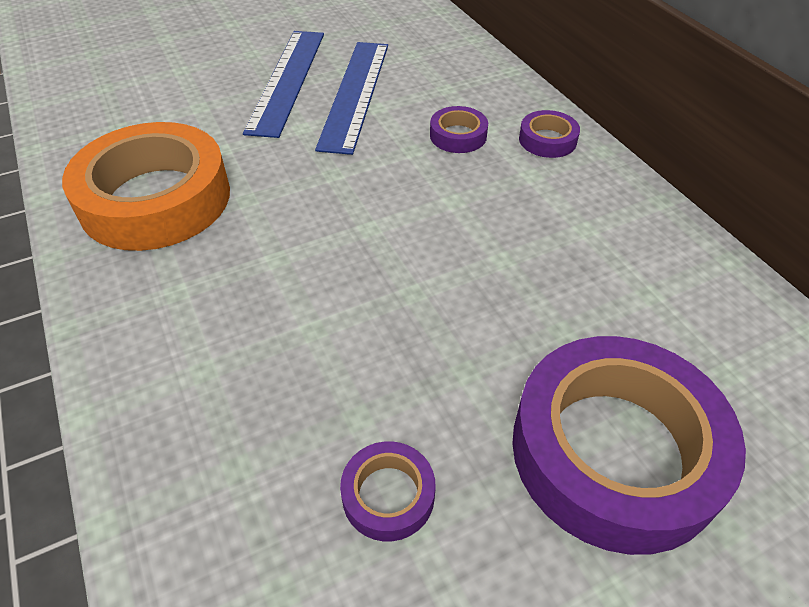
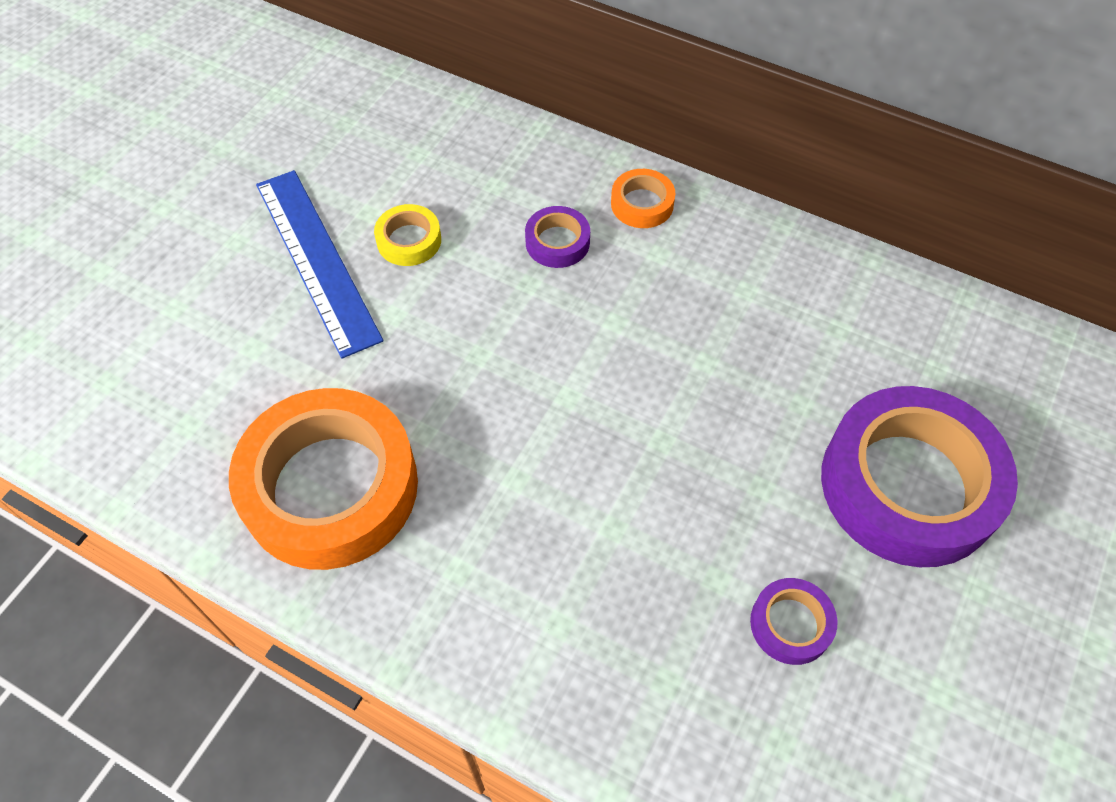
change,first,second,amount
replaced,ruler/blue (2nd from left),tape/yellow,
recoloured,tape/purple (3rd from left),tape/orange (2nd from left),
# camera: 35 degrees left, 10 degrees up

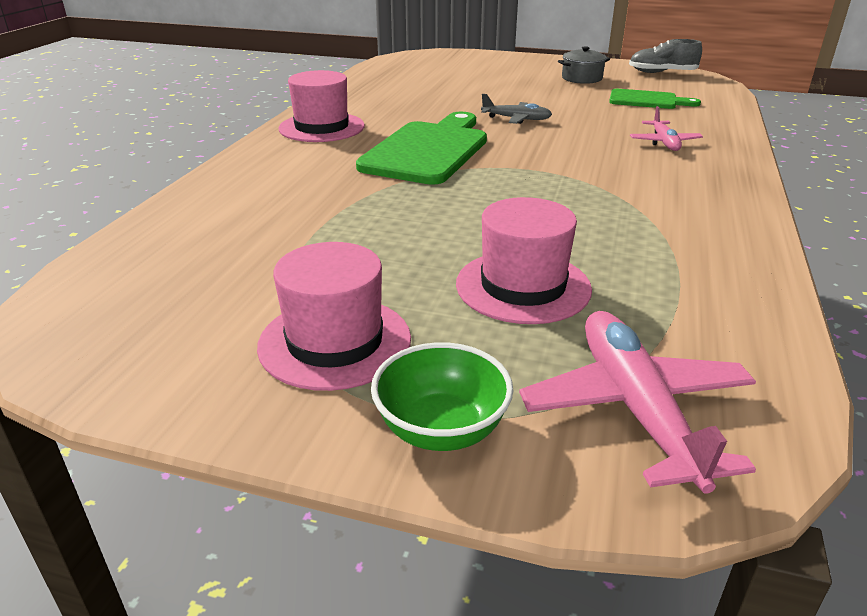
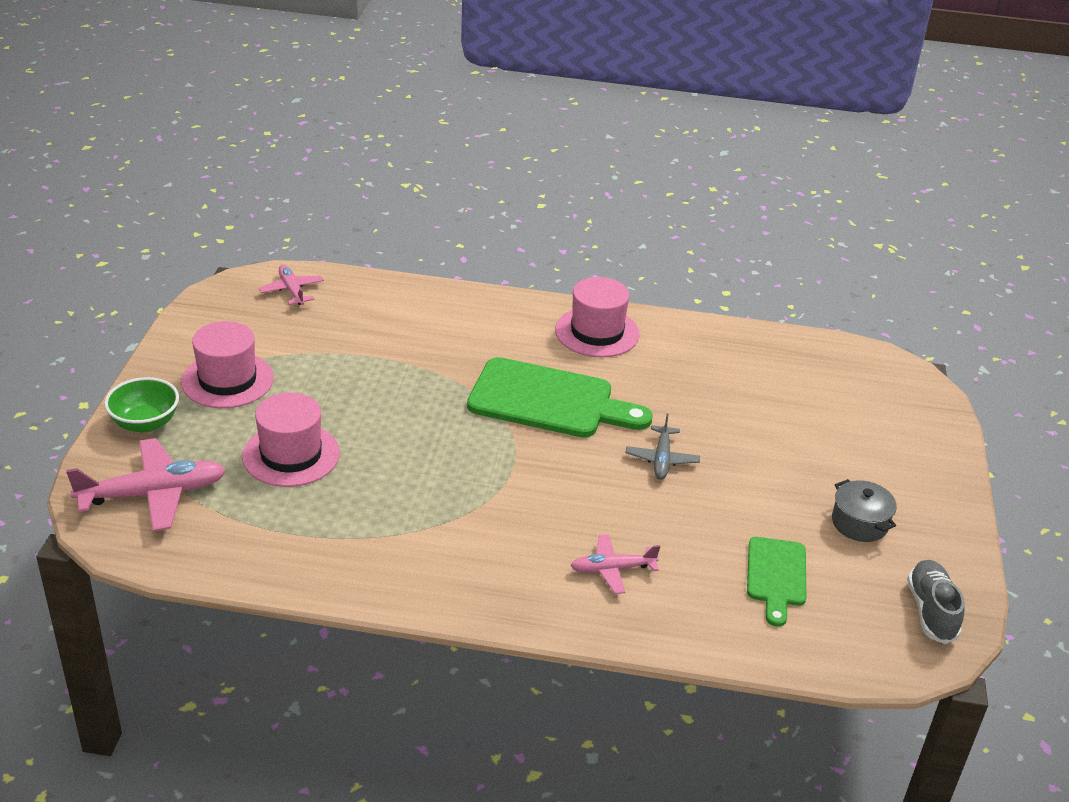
change,first,second,amount
added,,plane/pink (2nd from left),
# camera: 80 degrees right, 5 degrees up

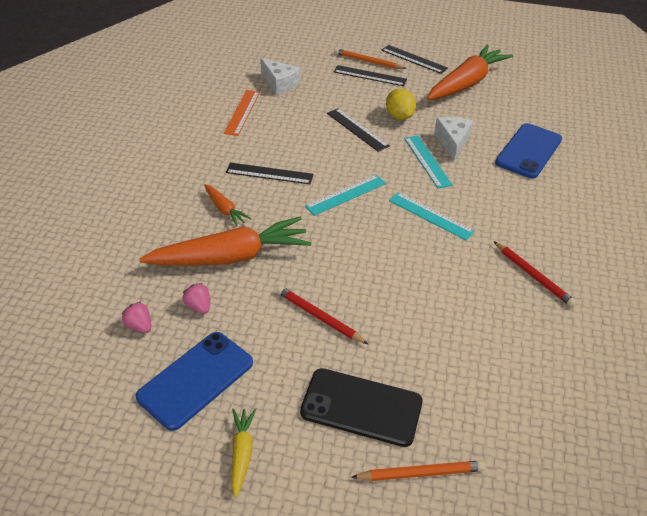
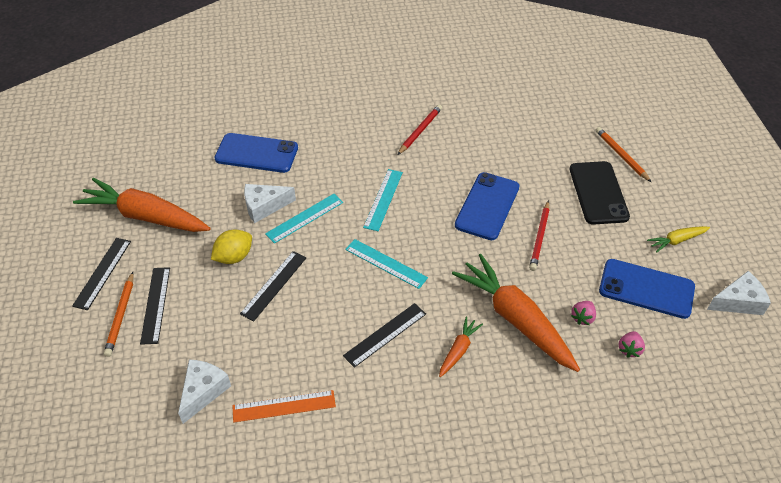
change,first,second,amount
added,,phone/blue (2nd from left),
added,,cheese/white (3rd from left),
turned,ruler/black (1st from left in the first image),ruler/black (4th from left),60 degrees clockwise
# camera: 110 degrees left, 5 degrees up

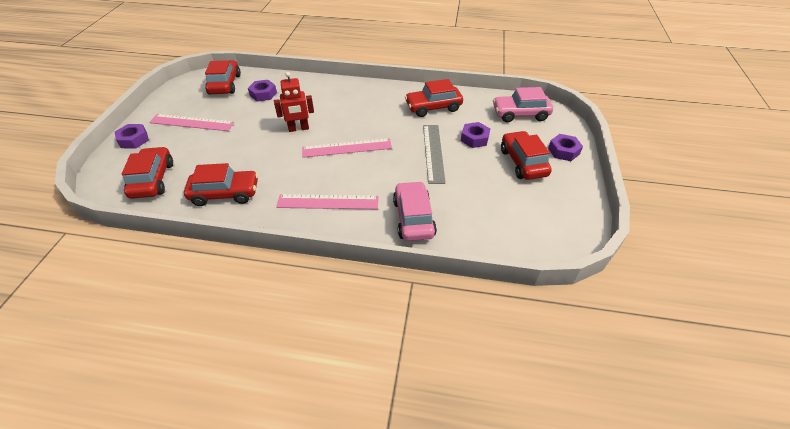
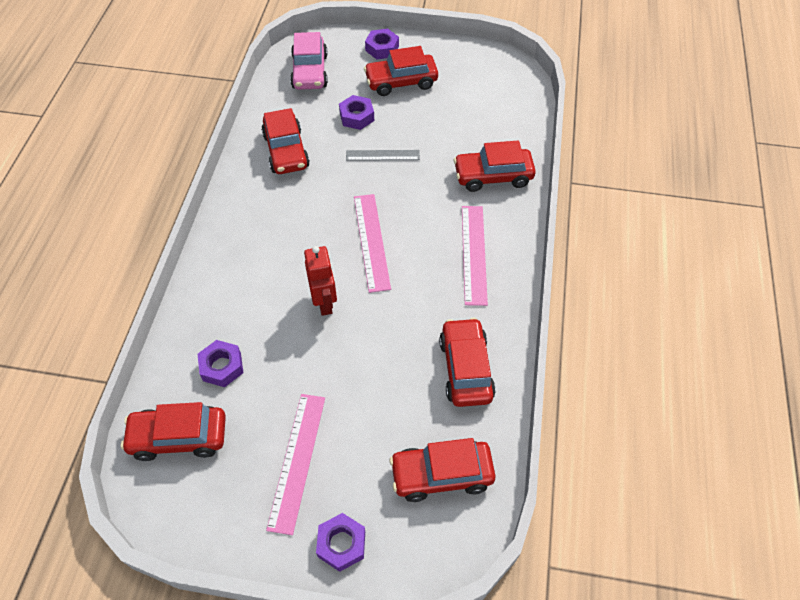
change,first,second,amount
recoloured,car/pink (1st from left),car/red (6th from left),
resized,ruler/grey,,x0.66
# camera: 90 degrees left, 10 degrees up

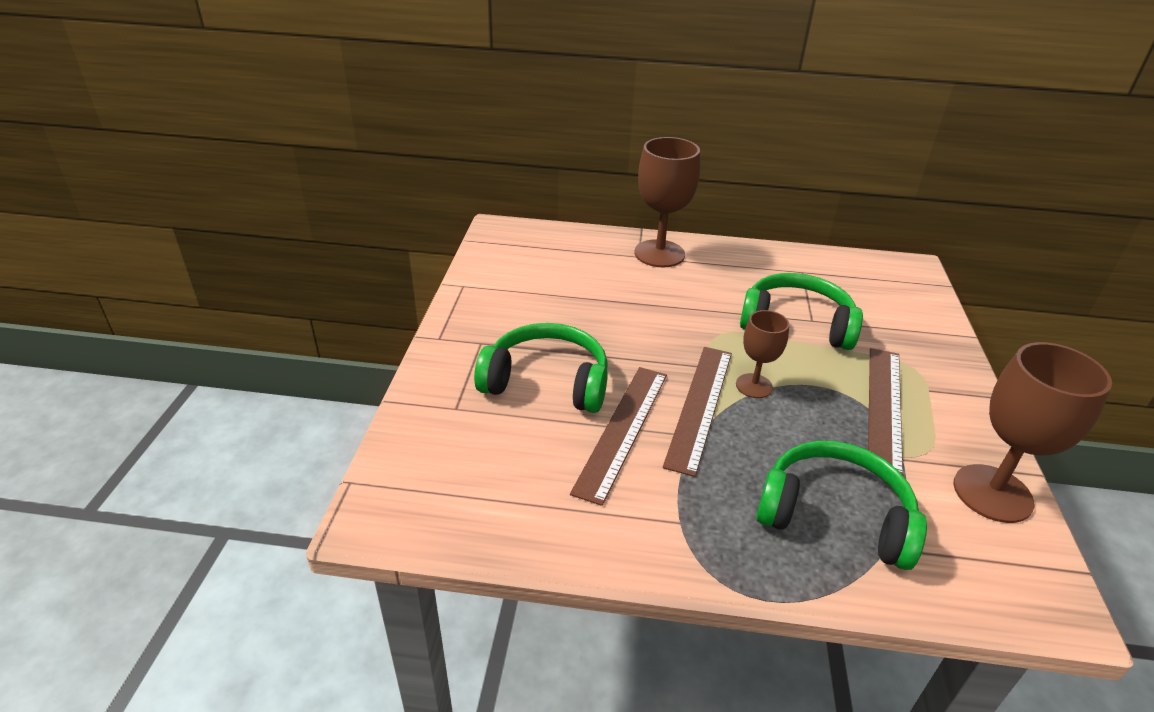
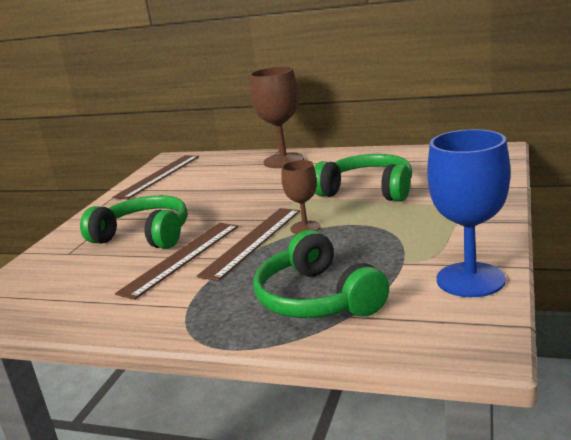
change,first,second,amount
moved,ruler/brown (3rd from left in the first image),ruler/brown (1st from left),
recoloured,goblet/brown (3rd from left),goblet/blue,
turned,headphones/green (3rd from left in the first image),headphones/green (2nd from left),150 degrees counterclockwise
# camera: 15 degrees right, 15 degrees down

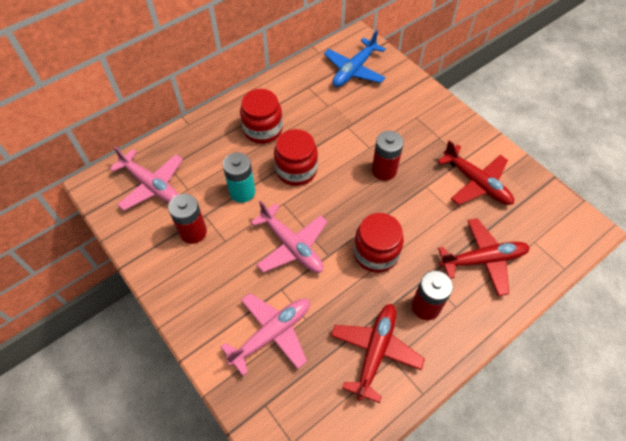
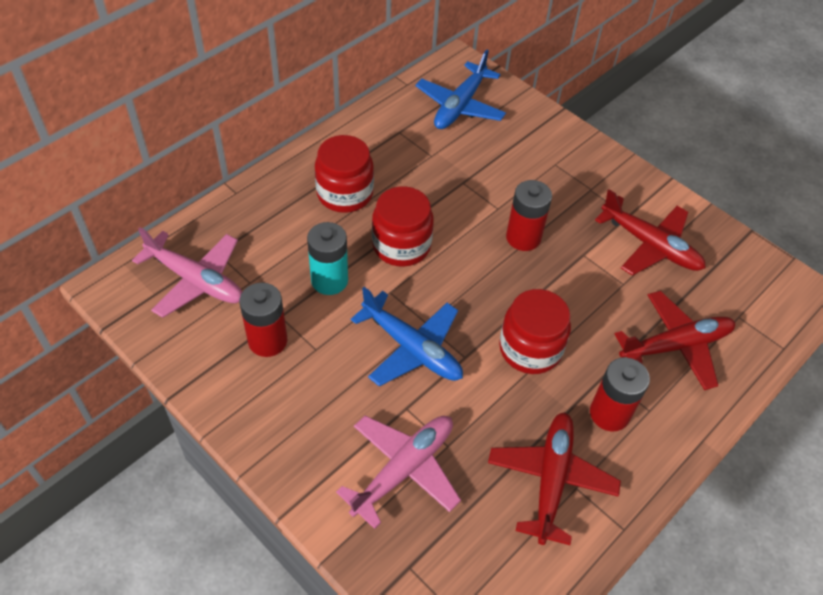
change,first,second,amount
recoloured,plane/pink (3rd from left),plane/blue (1st from left),
# camera: 10 degrees left, 5 degrees down

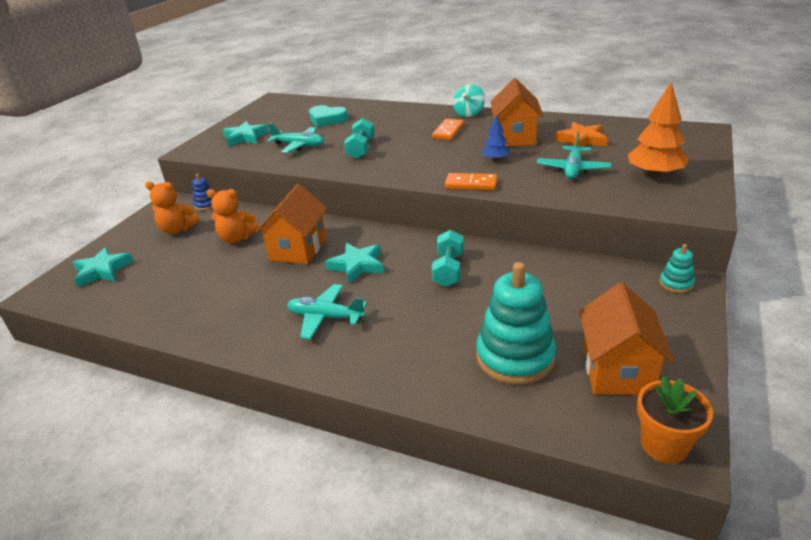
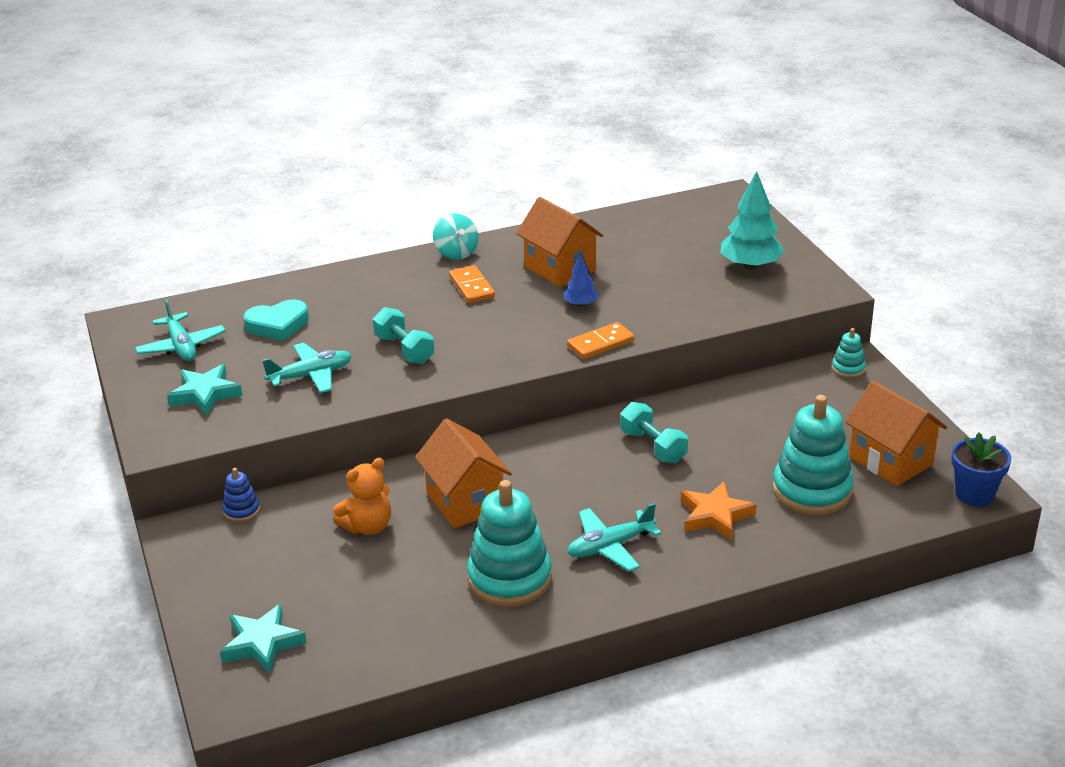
change,first,second,amount
removed,teddy bear/orange (1st from left),,
removed,star/turquoise (3rd from left),,
added,,stacking toy/turquoise (1st from left),
moved,plane/turquoise (3rd from left in the first image),plane/turquoise (1st from left),
moved,star/orange,,
recoloured,tree/orange,tree/turquoise,
recoloured,flower pot/orange,flower pot/blue,
# camera: 45 degrees left, 0 degrees up

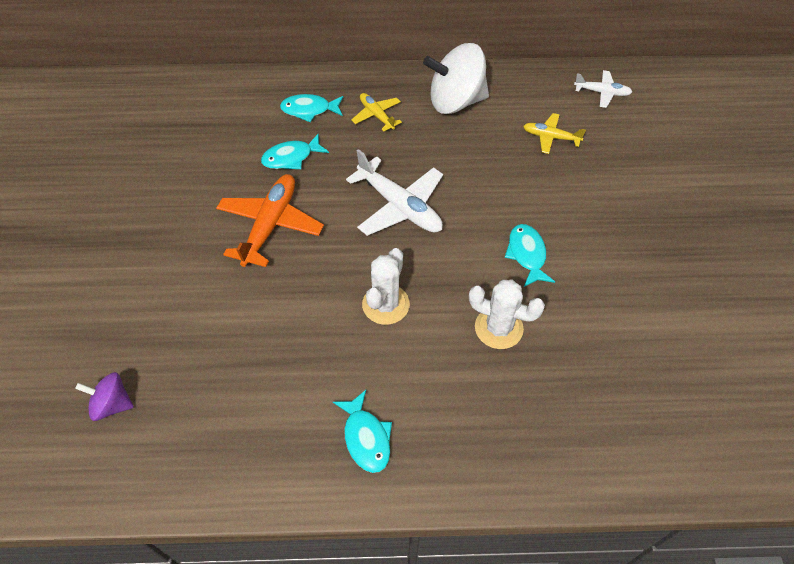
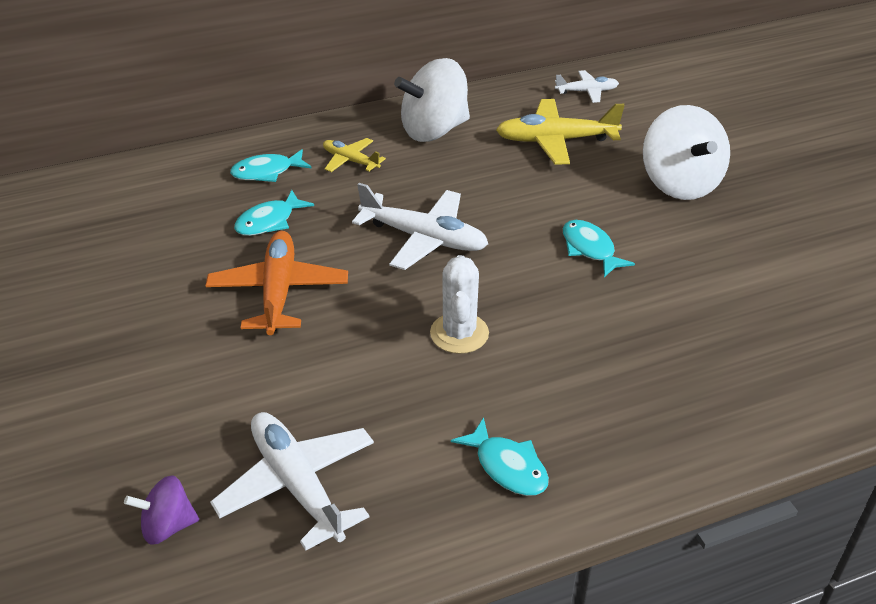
change,first,second,amount
removed,cactus/white (2nd from left),,
added,,plane/white (1st from left),
added,,spinning top/white (2nd from left),
resized,plane/yellow (2nd from left),,x1.78
# camera: 20 degrees left, 15 degrees down

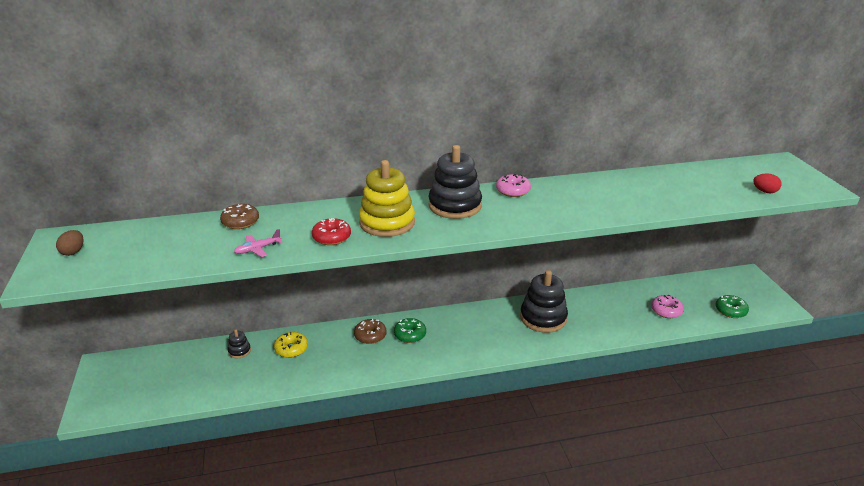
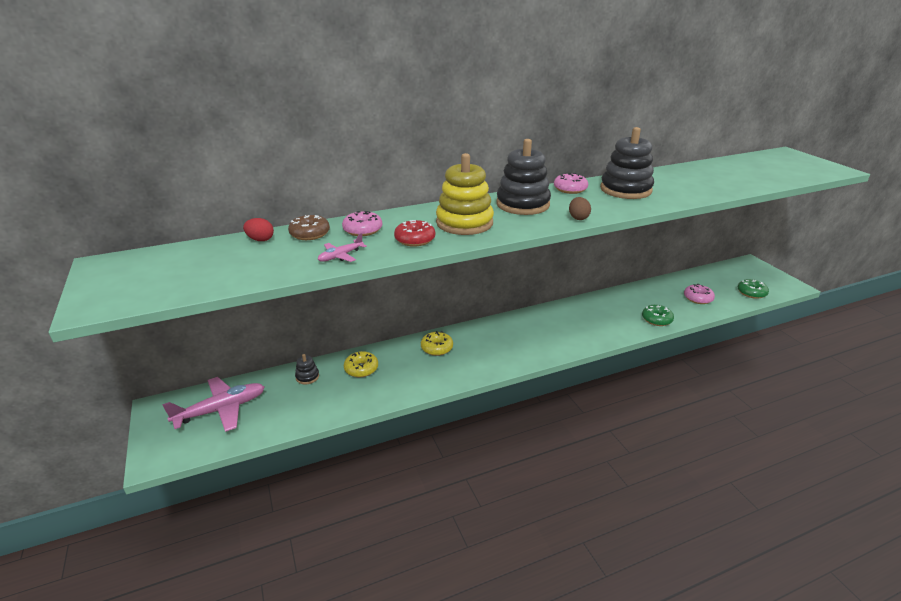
change,first,second,amount
added,,plane/pink (1st from left),
added,,donut/pink (1st from left),
moved,egg/brown,,
moved,donut/green (1st from left),,
moved,stacking toy/black (3rd from left),,
moved,egg/red,,
recoloured,donut/brown (2nd from left),donut/yellow (2nd from left),
# camera: 10 degrees left, 0 degrees up

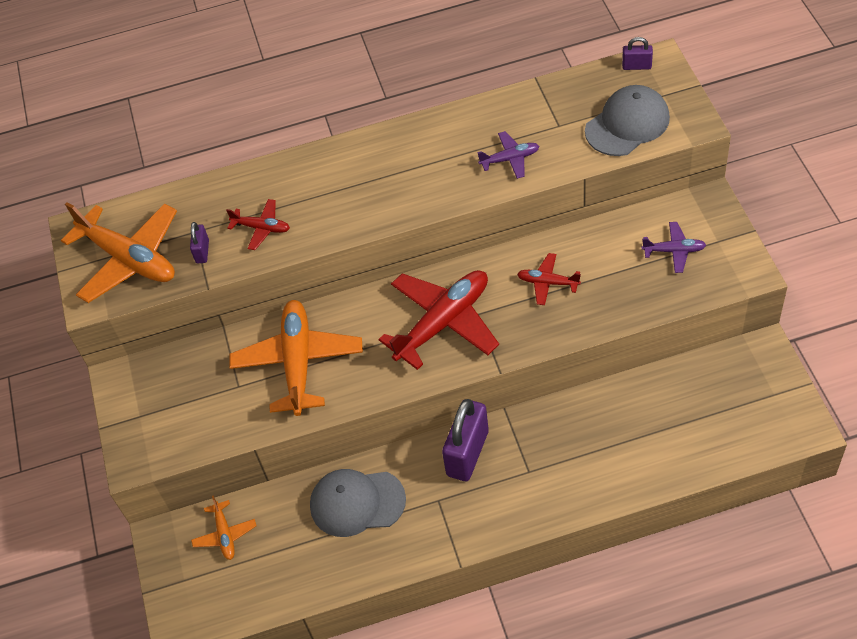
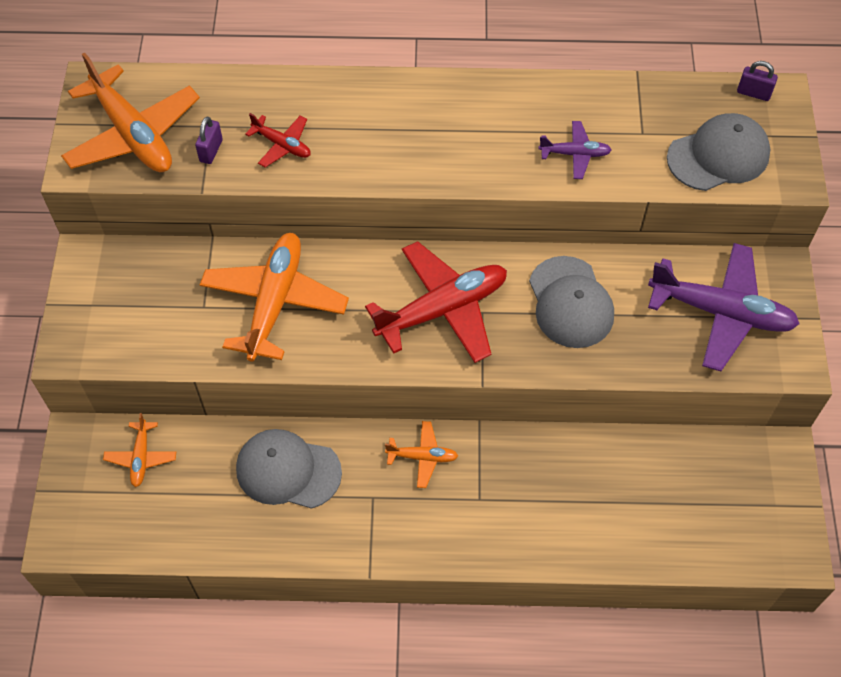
change,first,second,amount
replaced,padlock/purple (2nd from left),plane/orange (4th from left),
replaced,plane/red (3rd from left),cap/grey (2nd from left),
resized,plane/purple (2nd from left),,x2.07
# camera: 10 degrees right, 5 degrees up

